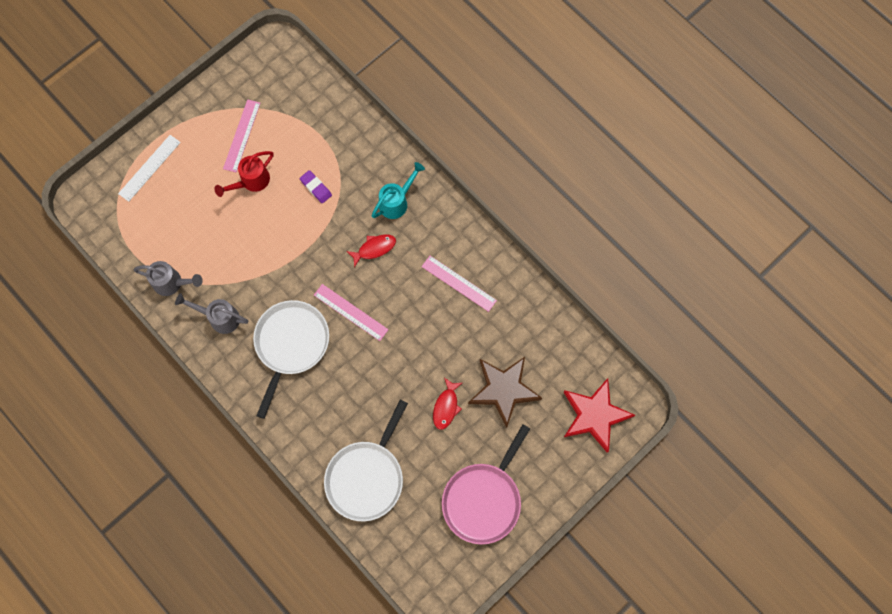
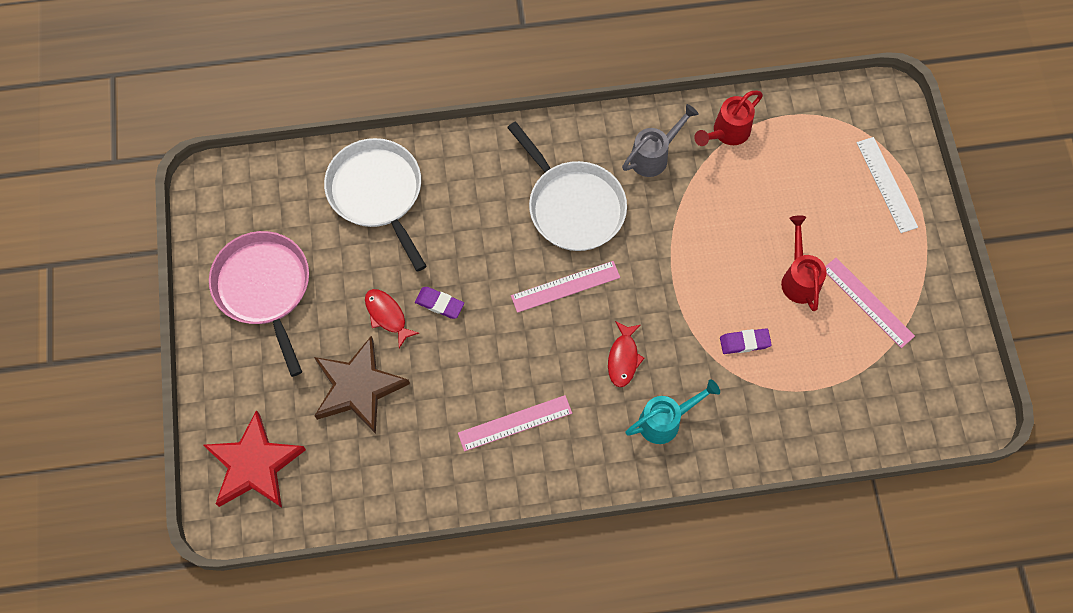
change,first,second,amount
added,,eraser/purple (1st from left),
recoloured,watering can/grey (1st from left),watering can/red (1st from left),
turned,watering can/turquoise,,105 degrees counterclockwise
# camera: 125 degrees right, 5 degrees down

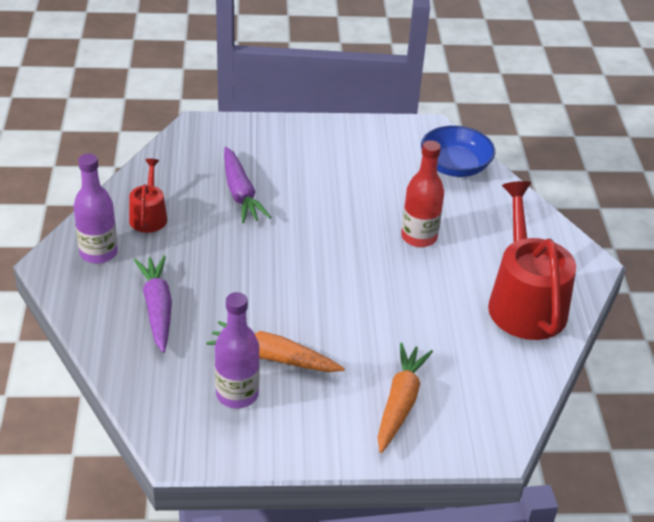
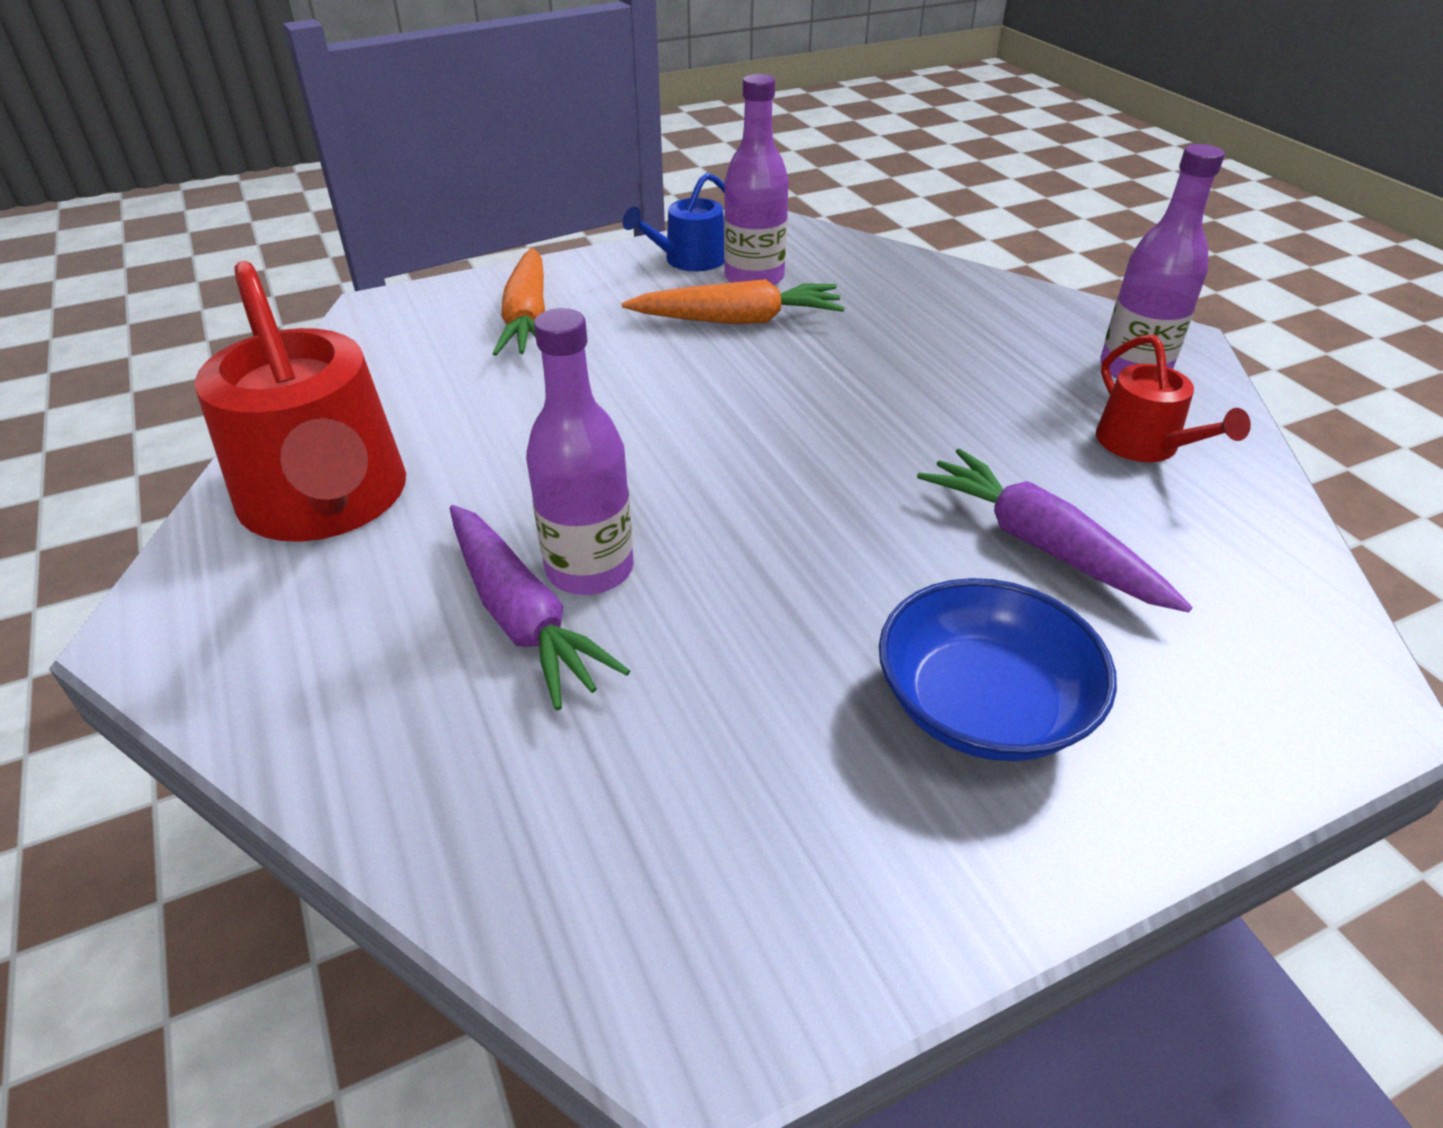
change,first,second,amount
added,,watering can/blue,
moved,carrot/purple (1st from left),,
moved,bowl/blue,,
recoloured,bottle/red,bottle/purple (1st from left),
# camera: 160 degrees right, 0 degrees up

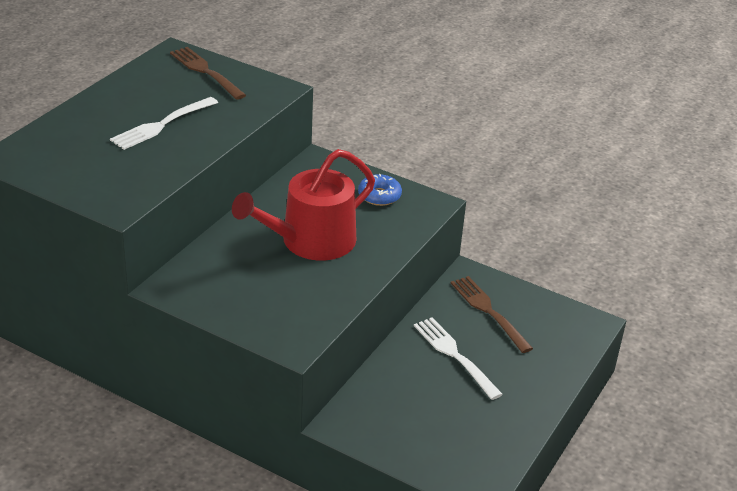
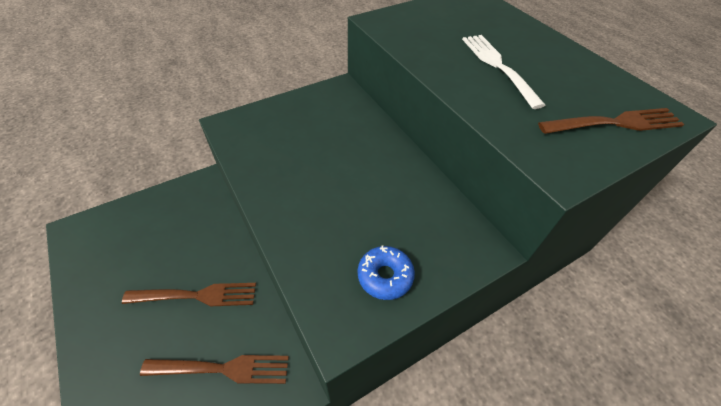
change,first,second,amount
removed,watering can/red,,
recoloured,fork/white (2nd from left),fork/brown (1st from left),
# camera: 120 degrees right, 15 degrees up

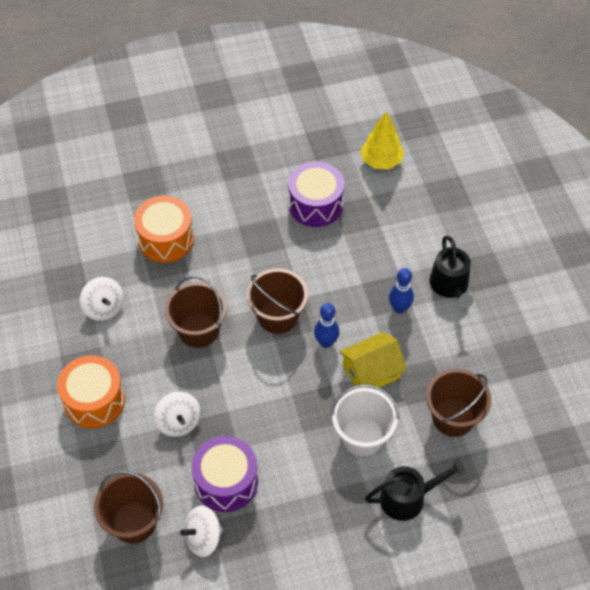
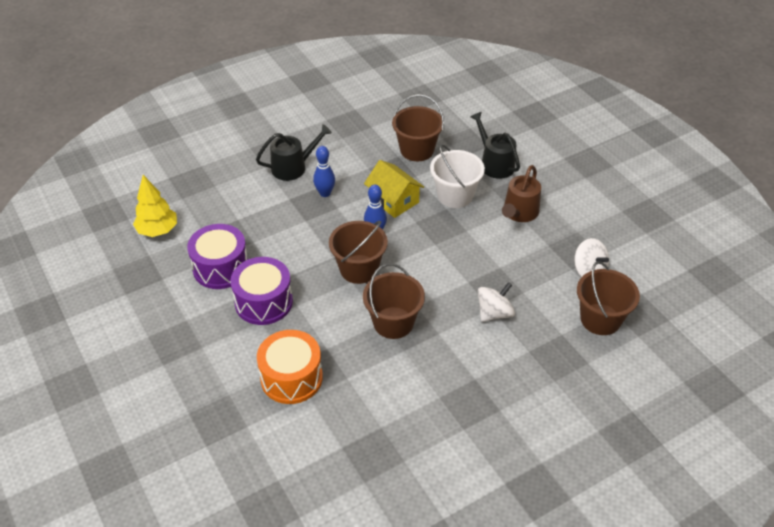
change,first,second,amount
removed,drum/orange (1st from left),,
removed,spinning top/white (1st from left),,
added,,watering can/brown,
moved,drum/purple (1st from left in the first image),drum/purple (2nd from left),
# camera: 105 degrees left, 10 degrees down

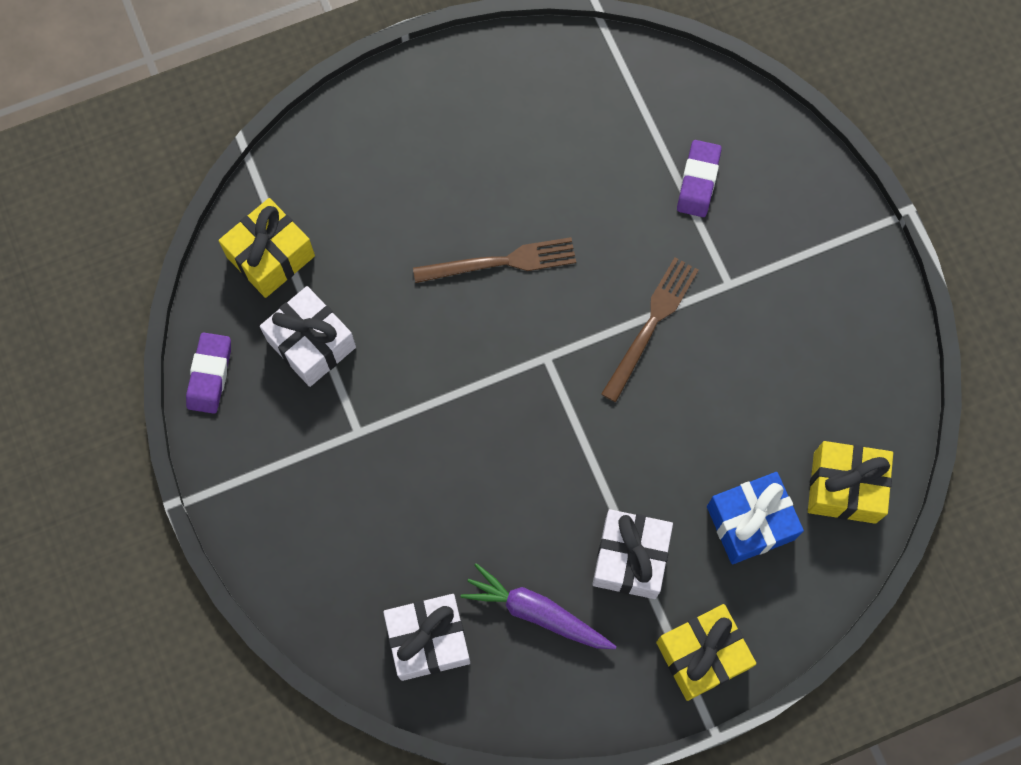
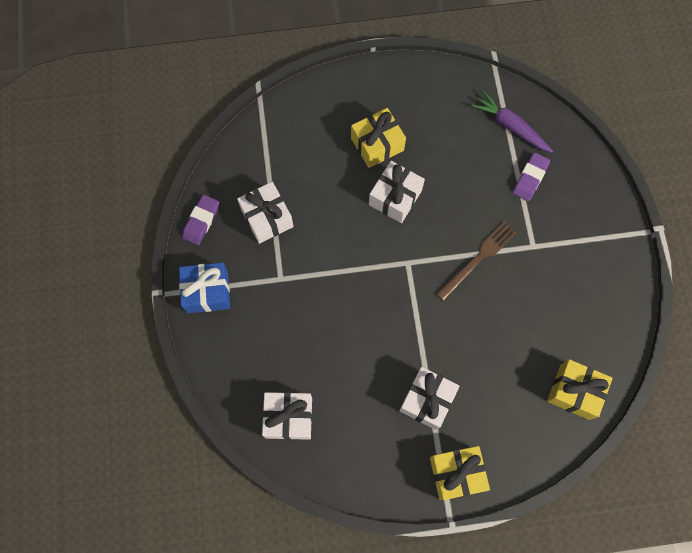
change,first,second,amount
moved,gift/yellow (1st from left),,
moved,carrot/purple,,
moved,gift/blue,,
replaced,fork/brown (1st from left),gift/white (3rd from left),
# camera: 15 degrees right, 0 degrees up

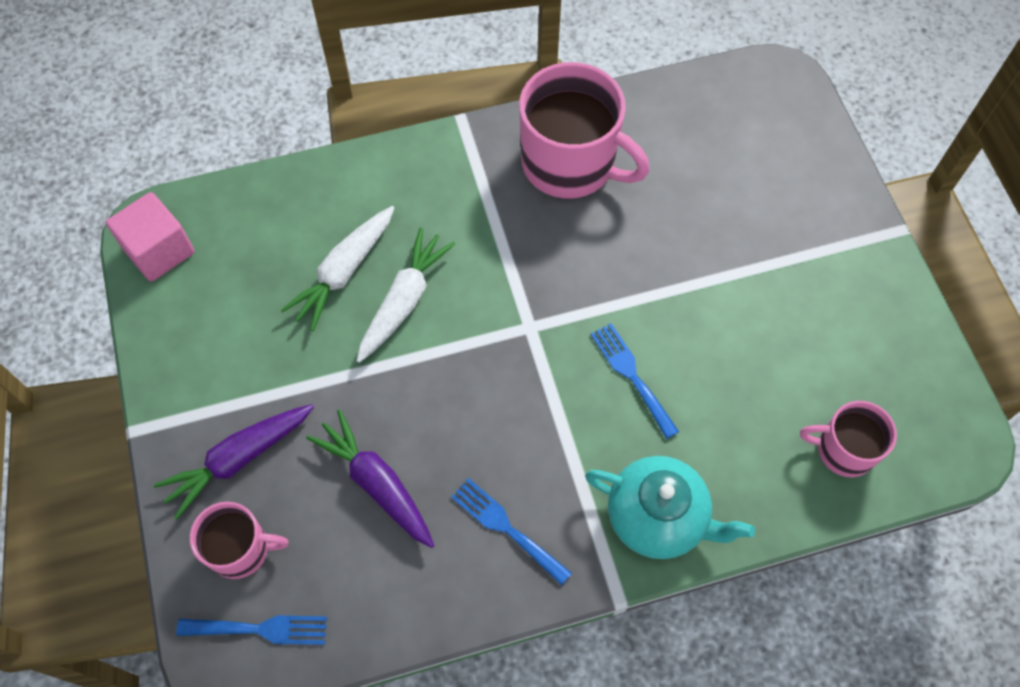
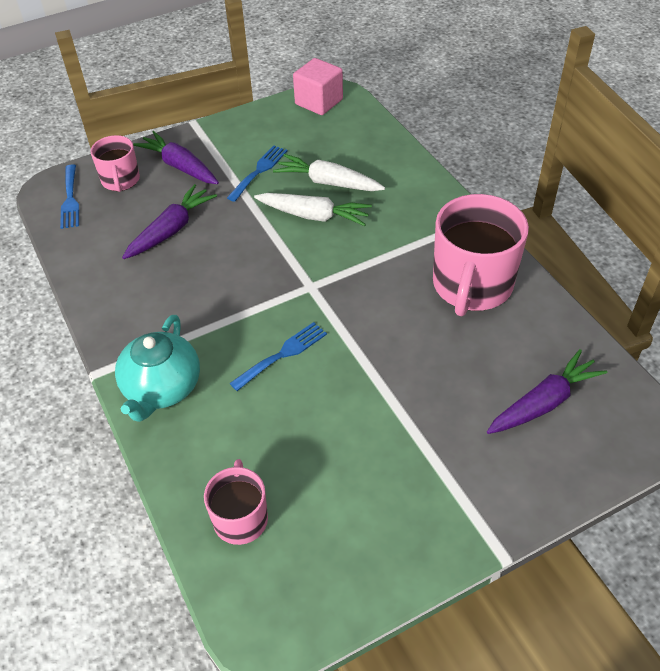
change,first,second,amount
added,,carrot/purple (3rd from left),
moved,fork/blue (2nd from left),,
# camera: 80 degrees right, 15 degrees down

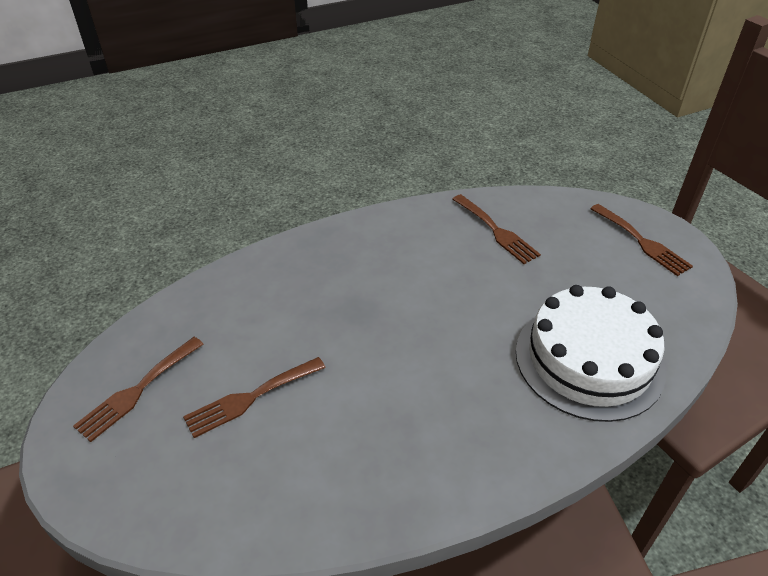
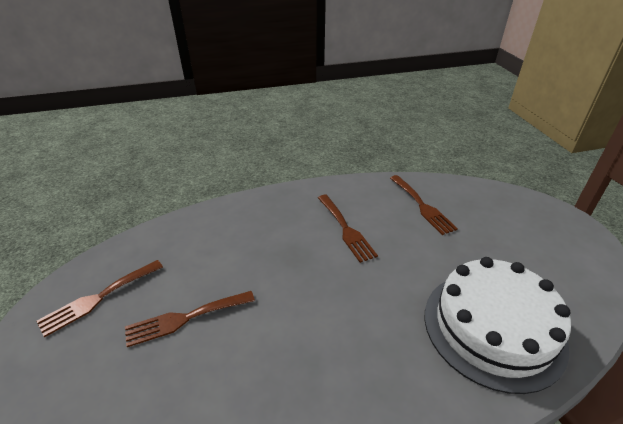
change,first,second,amount
moved,fork/brown (4th from left in the first image),fork/brown (3rd from left),
# camera: 10 degrees right, 5 degrees down

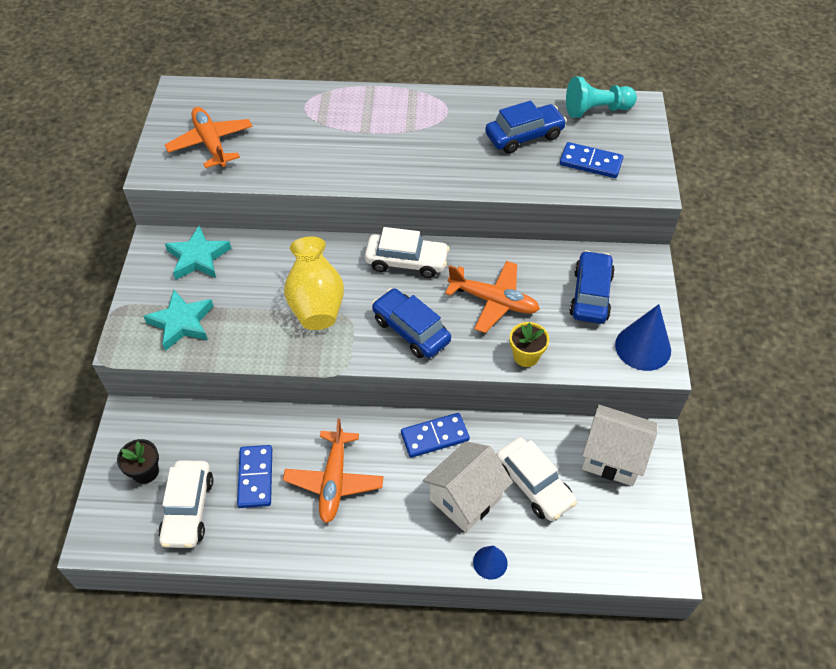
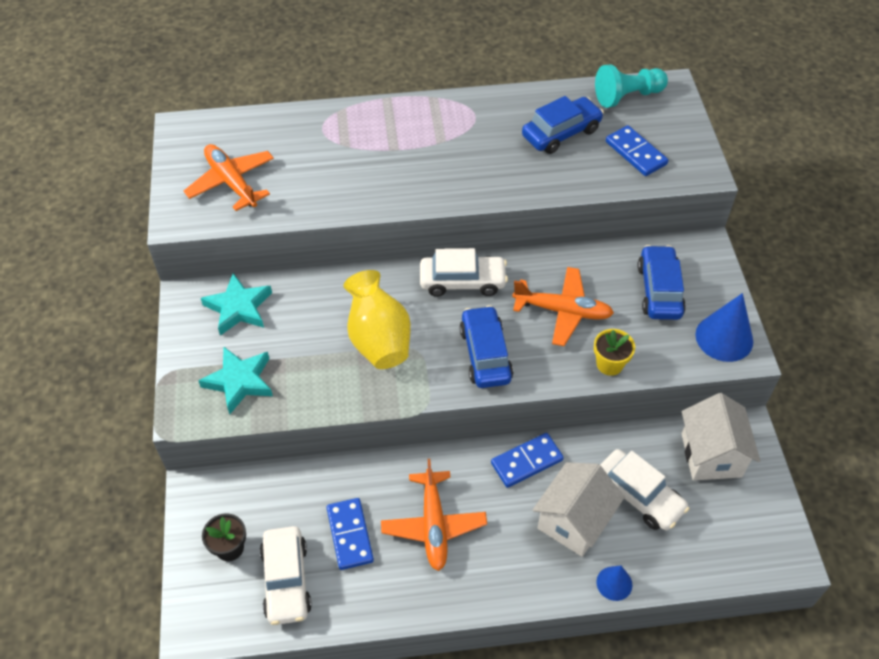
change,first,second,amount
turned,car/blue (1st from left),,45 degrees clockwise
turned,domino/blue (3rd from left),,45 degrees clockwise
turned,house/white (2nd from left),,75 degrees clockwise
# camera: 10 degrees left, 0 degrees up

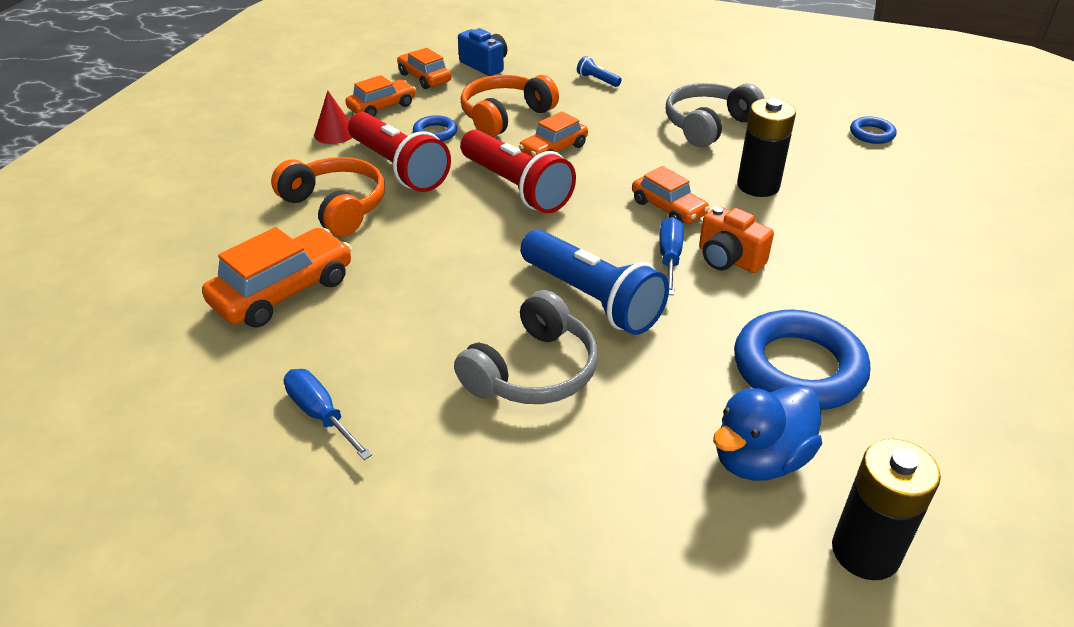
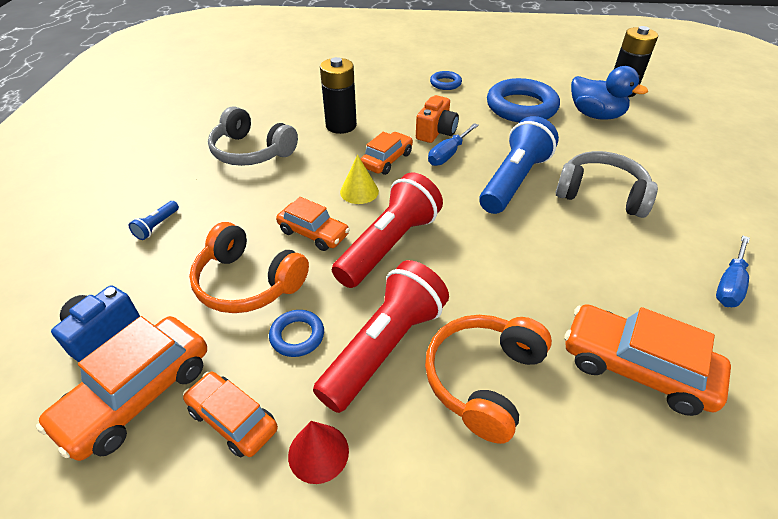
change,first,second,amount
added,,cone/yellow,
moved,ring/blue (3rd from left in the first image),ring/blue (2nd from left),
turned,screwdriver/blue (2nd from left in the first image),screwdriver/blue (1st from left),45 degrees counterclockwise
resized,car/orange (3rd from left in the first image),car/orange (1st from left),x1.57
# camera: 105 degrees left, 5 degrees up

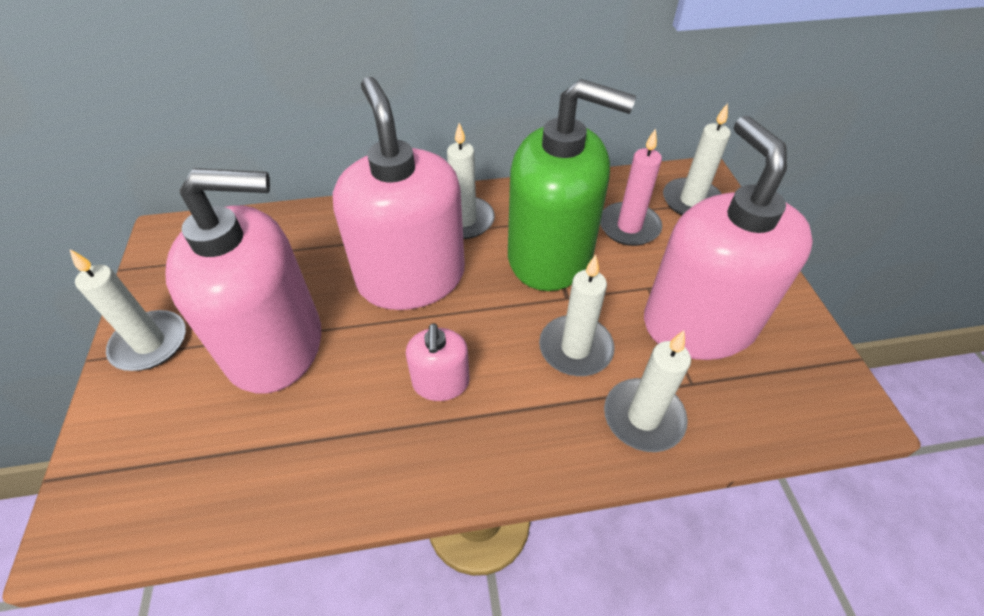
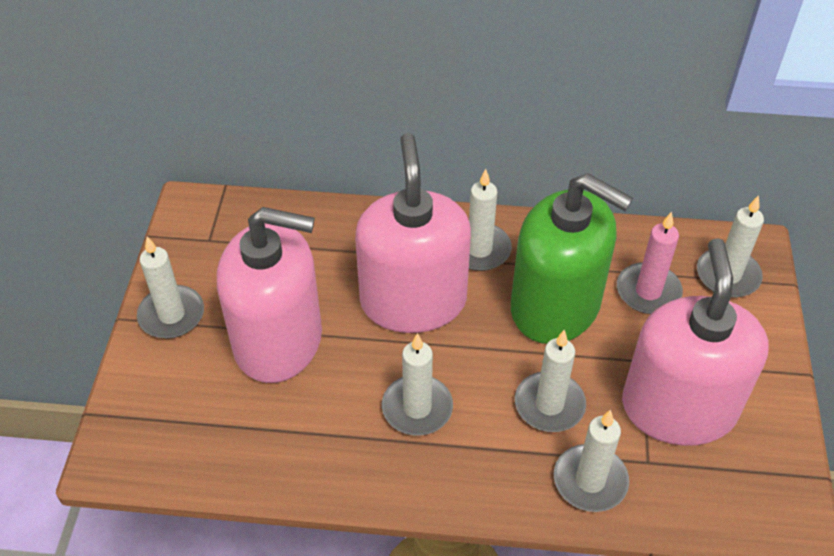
change,first,second,amount
replaced,soap dispenser/pink (3rd from left),candle/white (2nd from left),
# camera: 15 degrees right, 0 degrees up

